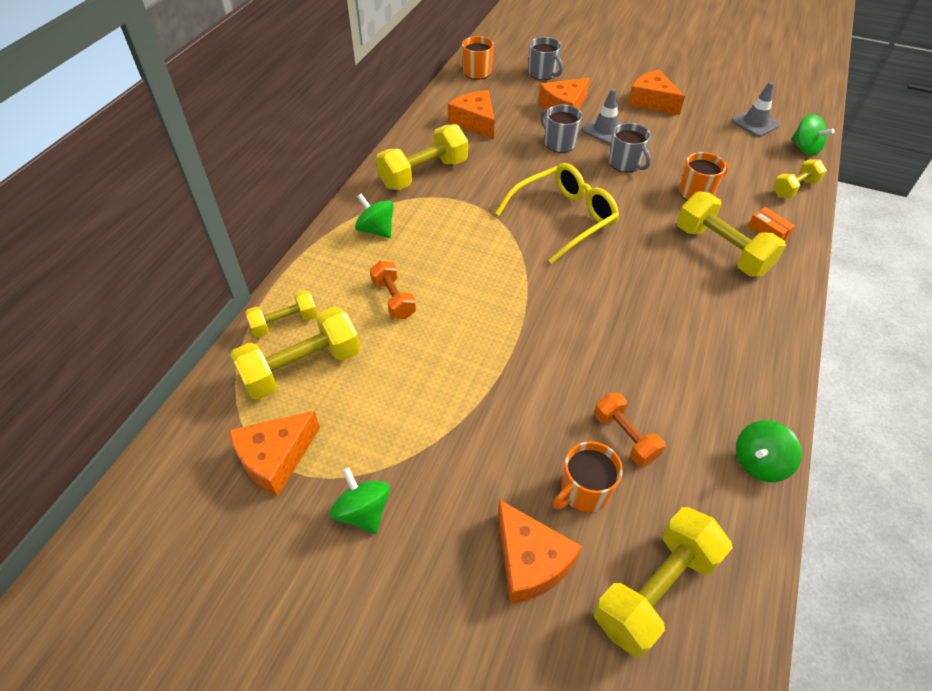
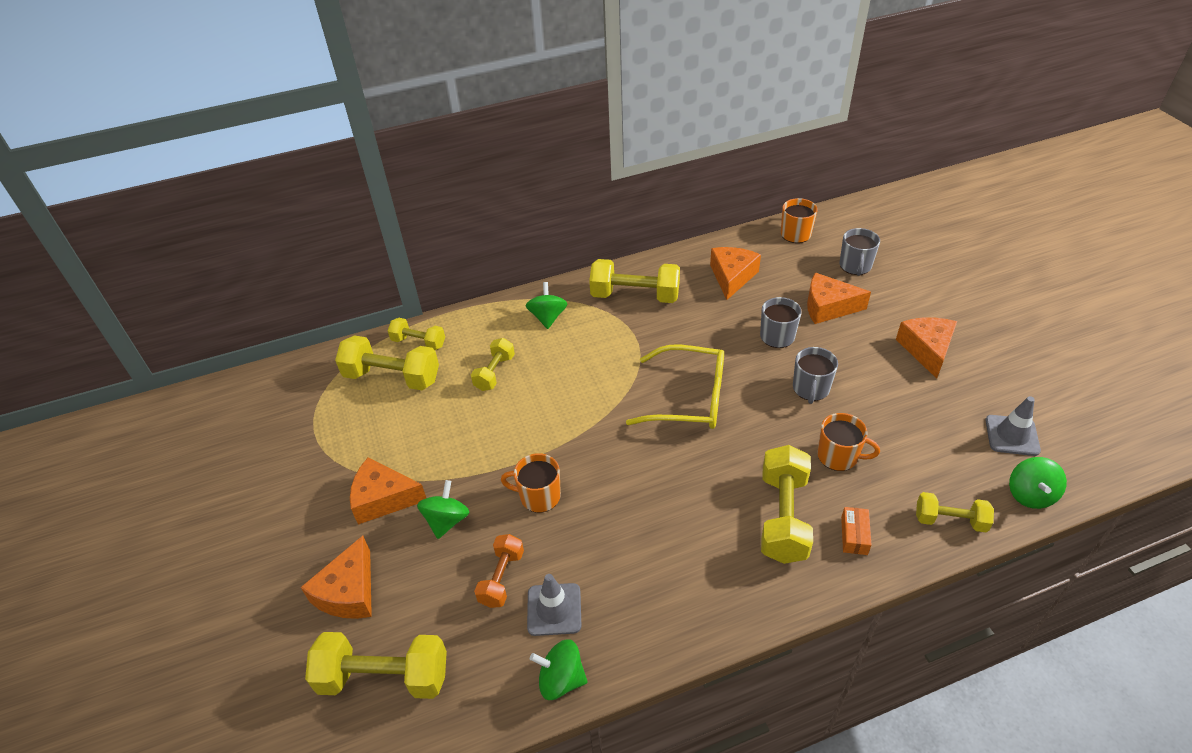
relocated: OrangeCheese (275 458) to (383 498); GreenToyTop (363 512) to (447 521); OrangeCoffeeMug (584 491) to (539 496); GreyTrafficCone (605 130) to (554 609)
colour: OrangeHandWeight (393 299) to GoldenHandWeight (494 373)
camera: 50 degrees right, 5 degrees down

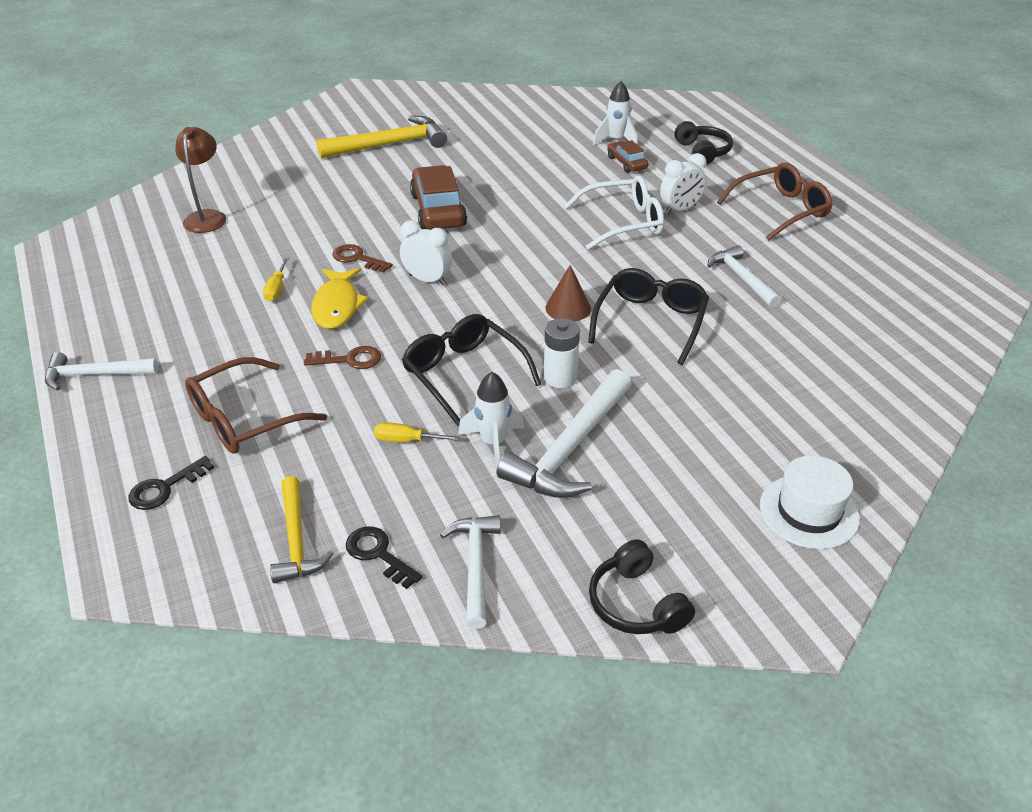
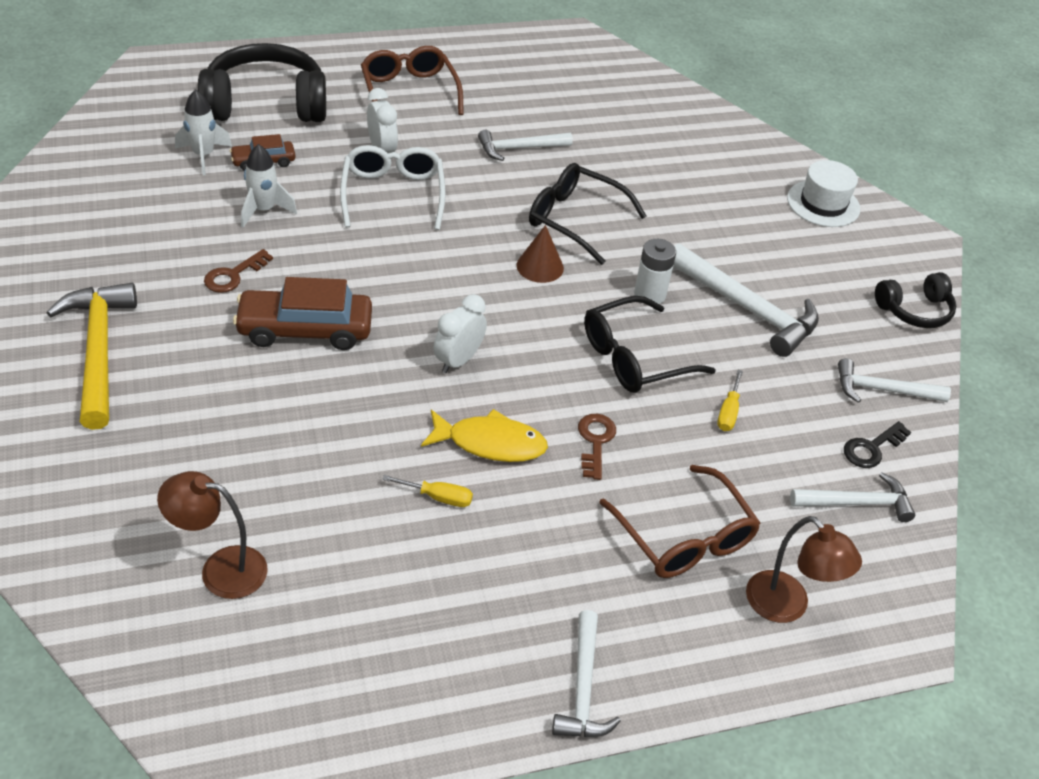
relocated: DarkBrownKey (357 258) to (233 275); WhiteSpaceship (493 443) to (264 210)
exchanged: BlackKey (165 488) to DarkBrownDeskLamp (787 607)
colour: GoldenCarpenter'sHammer (296 540) to WhiteCarpenter'sHammer (857 503)
size: BlackOverEarHeadphones (703 152) = (266 104) x1.87
camera: 85 degrees left, 5 degrees up

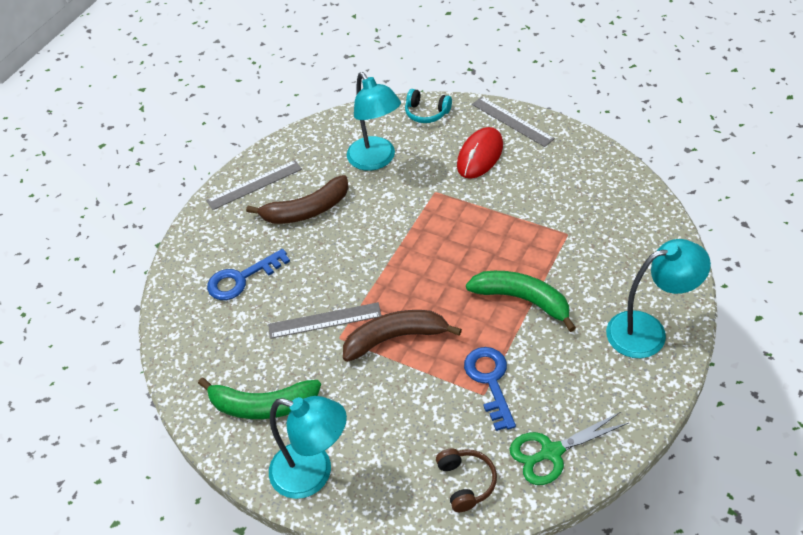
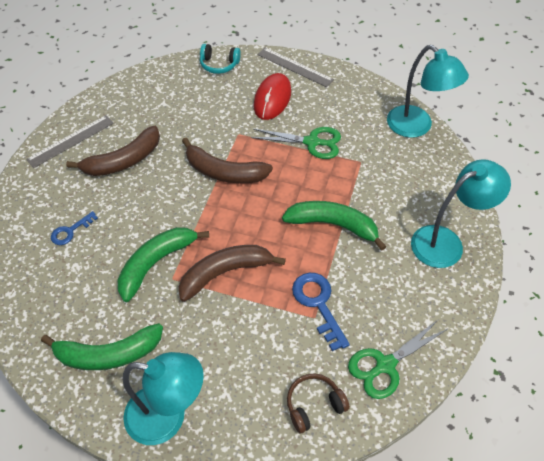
appeared: DarkBrownBanana (224 172); GreenShears (312 142)
relocated: TurquoiseDeskLamp (376 160) to (416 127)
exchanged: GreyMeasuringStick (324 320) to GreenBanana (156 263)
spun: DarkBrownOverEarHeadphones (466 482) = (314 405) 90 degrees counterclockwise
size: CobaltKey (241 279) = (70 231) x0.61
camera: 15 degrees left, 5 degrees up

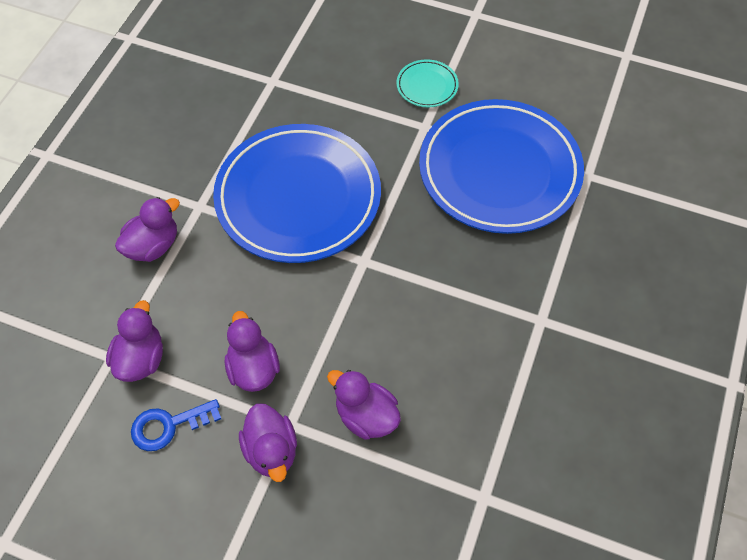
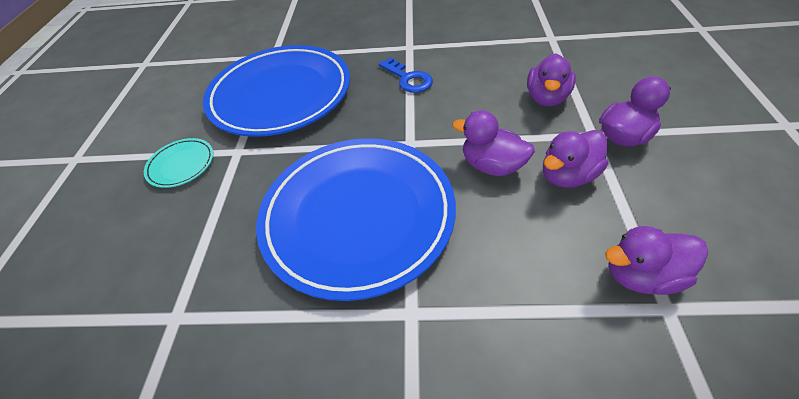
relocated: PurpleToyDuck (153 246) to (492 165); CobaltKey (168 426) to (408 79)
camera: 105 degrees left, 10 degrees down

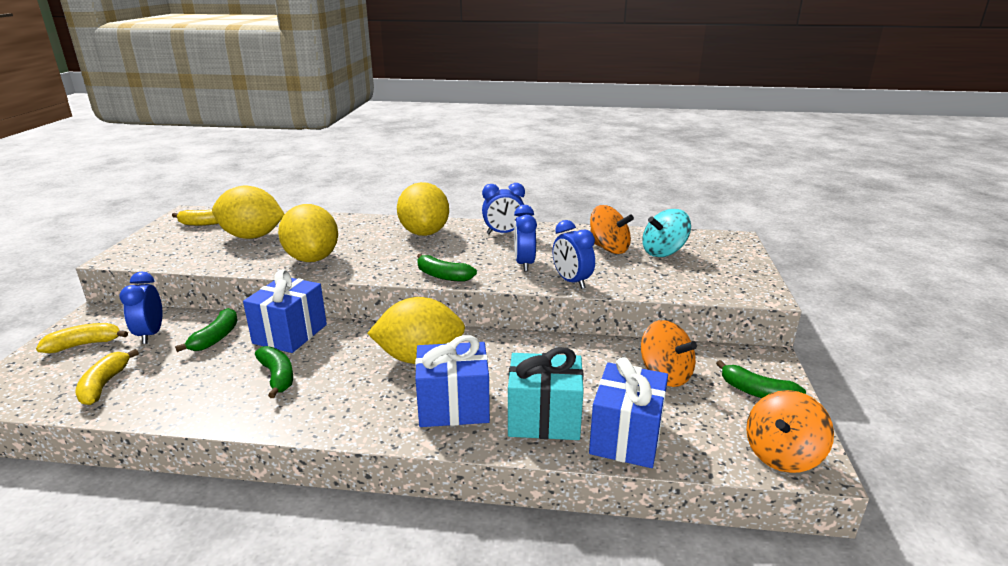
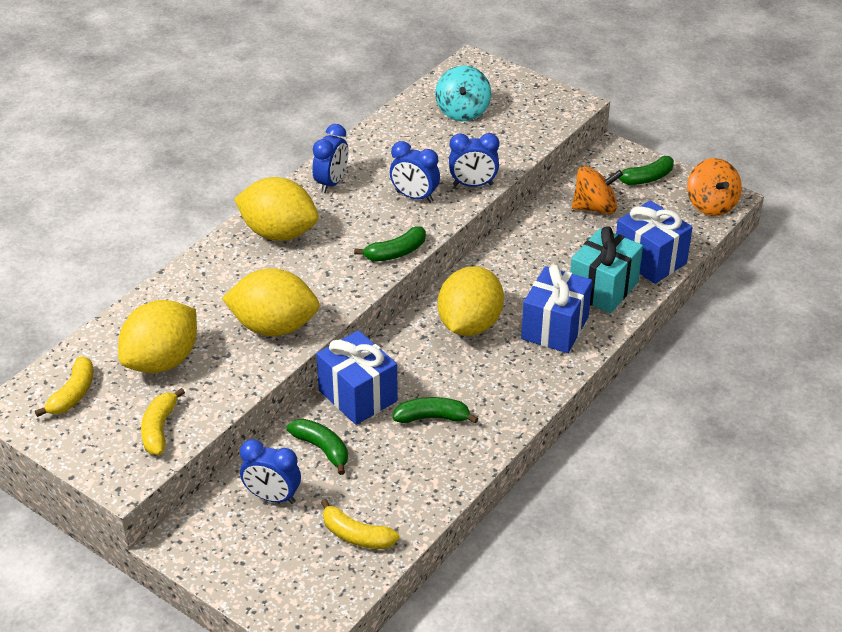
missing: OrangeToyTop (609 248)
relocated: GoldenBanana (84 344) to (159 429)
camera: 60 degrees left, 15 degrees up

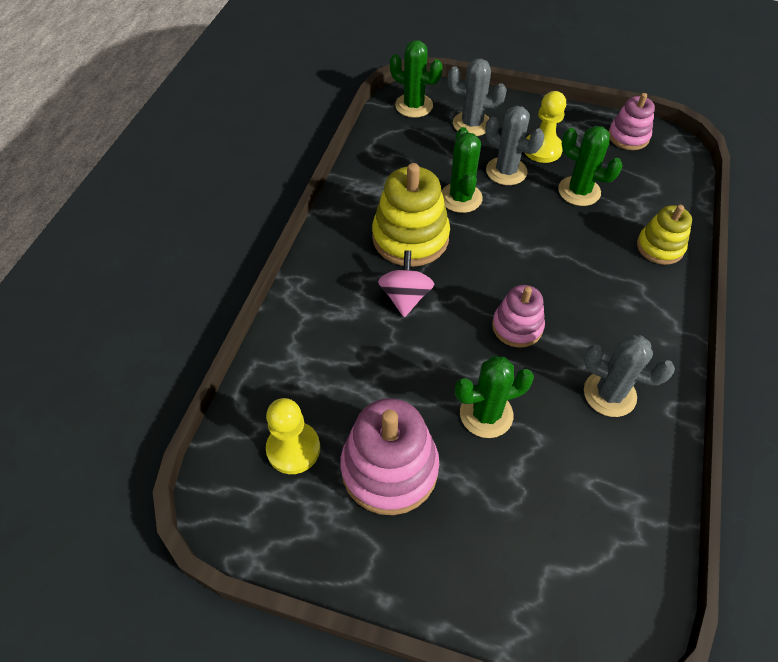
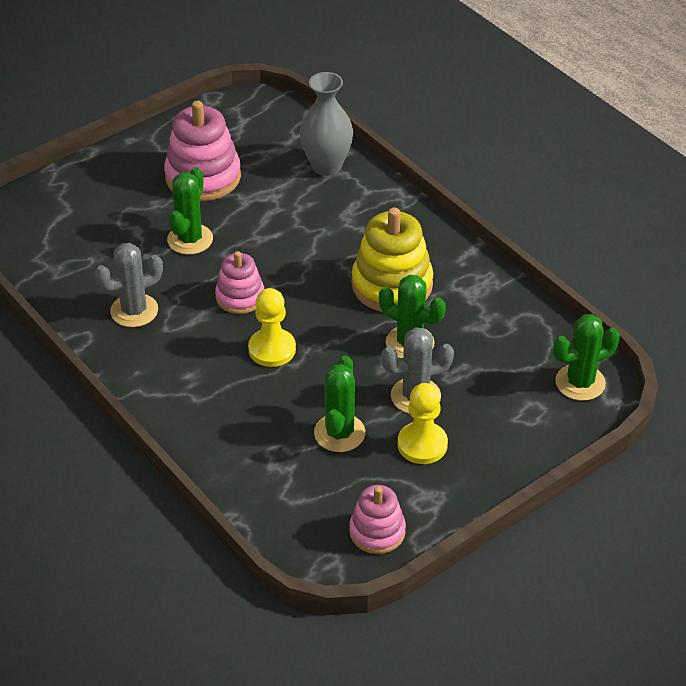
missing: PinkToyTop (405 297); GreyCactus (472 124); GoldenRingStacker (660 247)
appeared: GreyTallVase (326 166)
relocated: GoldenPawn (293 449) to (272 349)
spun: GreenCactus (579 191) = (339 433) 60 degrees counterclockwise
camera: 125 degrees right, 10 degrees down

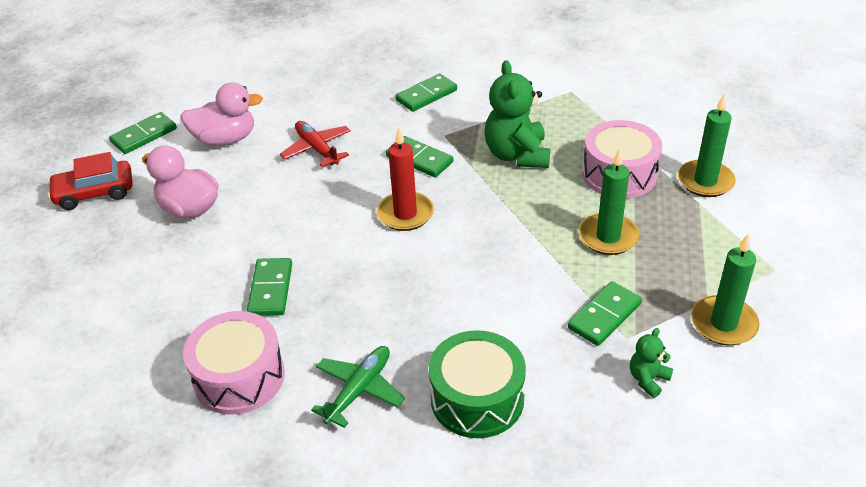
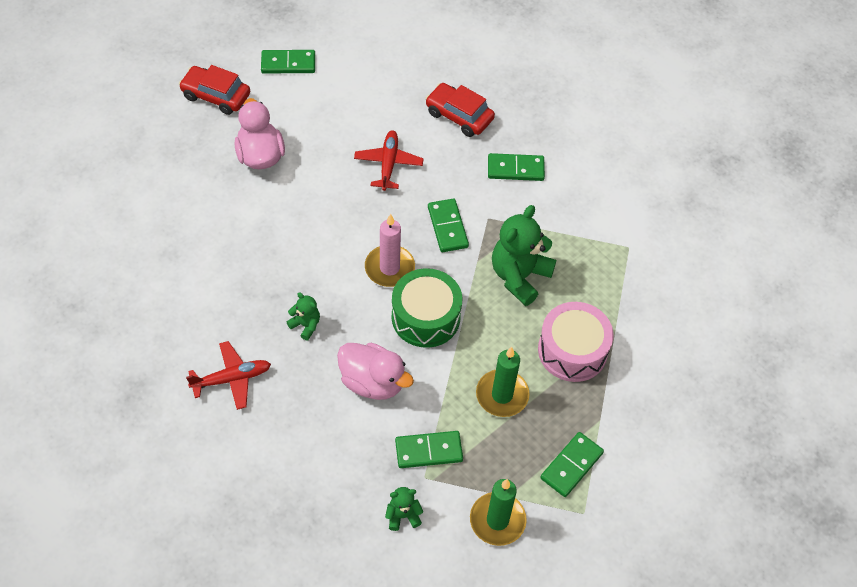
missing: PinkSnareDrum (239 377); GreenPillarCandle (705 181)
appeared: GreenStuffedBear (305 325); CrimsonToyCar (459 116)
relocated: PinkToyDuck (225 139) to (372 382); GreenDominoPiece (271 289) to (571 465); GreenSnareDrum (477 398) to (425 317)
colour: GreenToyPlane (359 390) to CrimsonToyPlane (232 379); CrimsonPillarCandle (405 214) to PinkPillarCandle (389 268)
camera: 35 degrees right, 15 degrees up

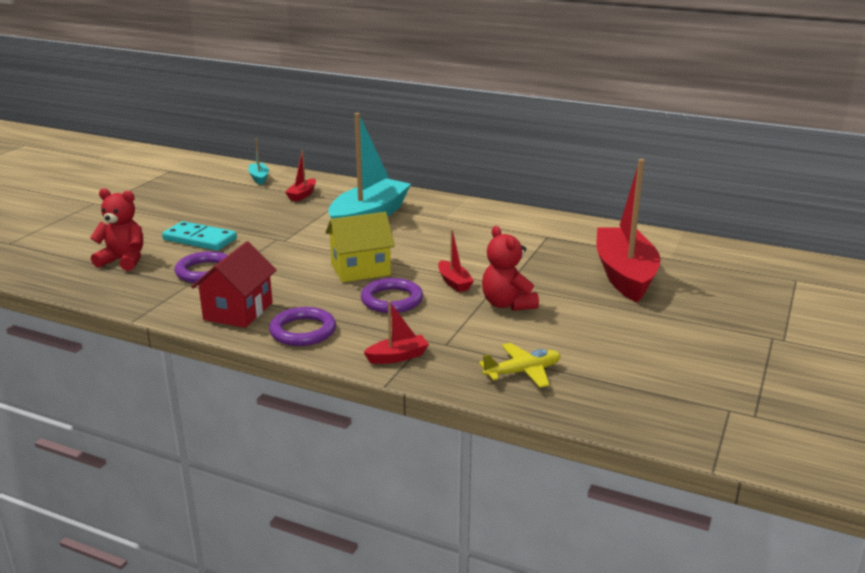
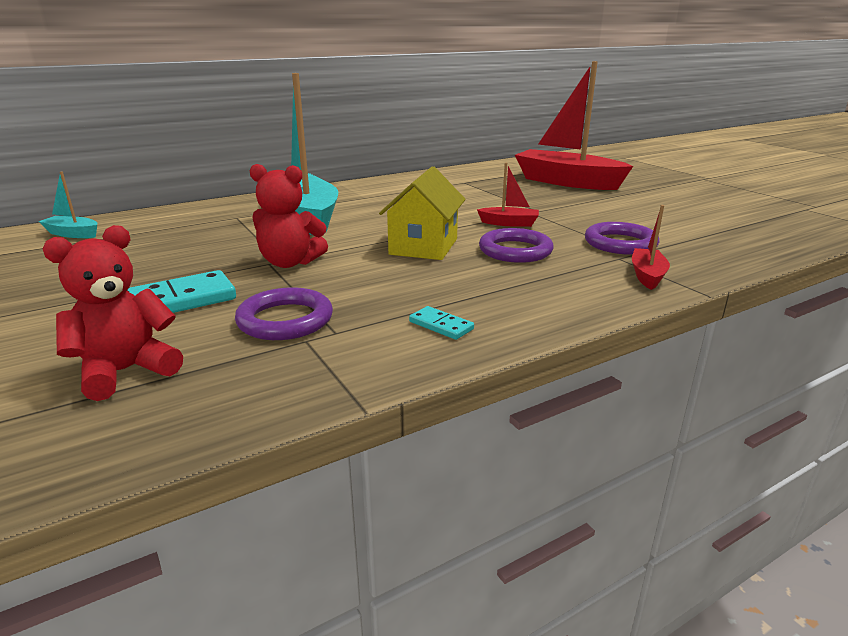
missing: CrimsonBoat (302 195); GoldenToyPlane (523 372)
relocated: PurpleRing (303 331) to (620 243); CrimsonStuffedBear (507 304) to (290 262)
exchanged: CrimsonCottage (238 311) to TurquoiseDominoPiece (441 325)
camera: 55 degrees left, 0 degrees up

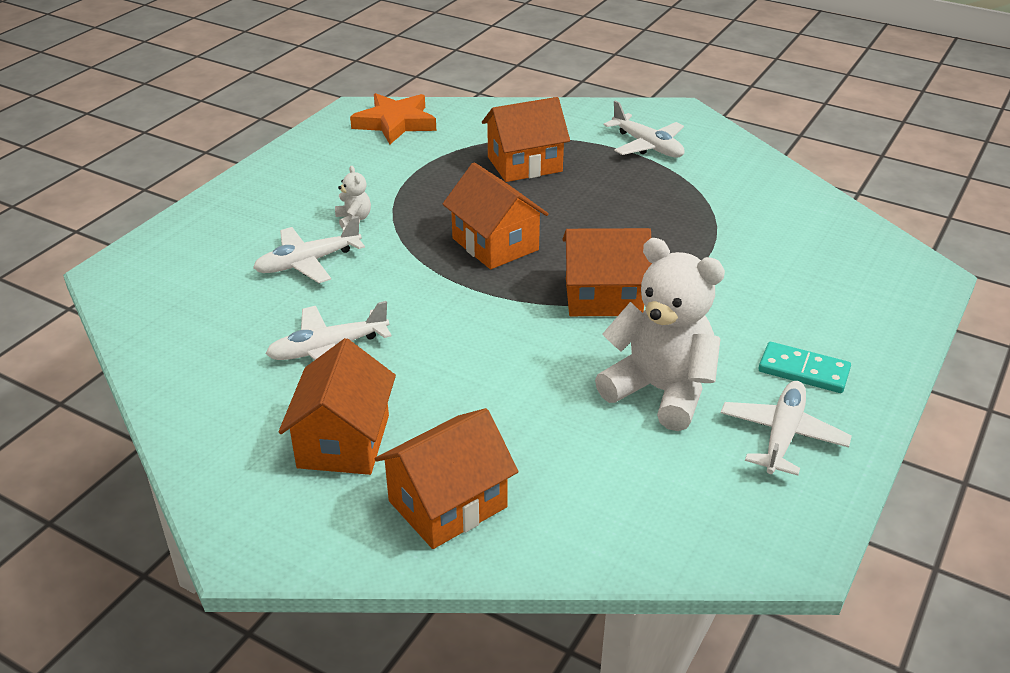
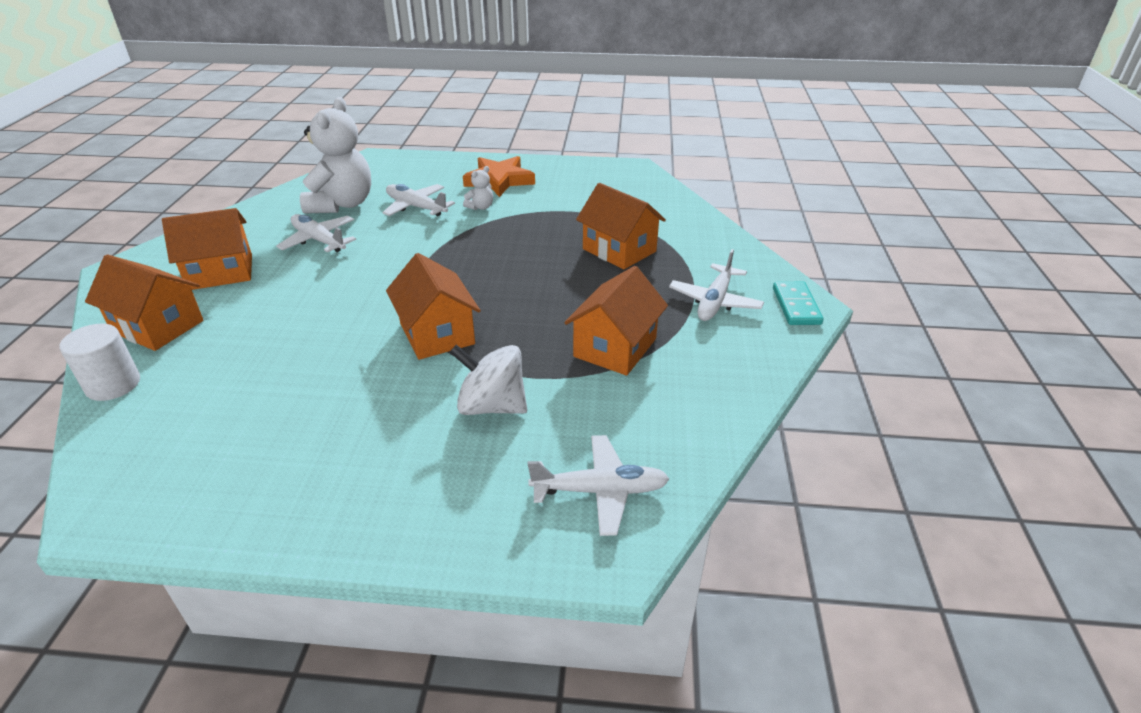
appeared: WhiteSolidCylinder (113 385); WhiteToyTop (492 406)
relocated: OrangeStarShape (395 123) to (499 180); OrangeCottage (495 244) to (615 347); WhiteStuffedBear (660 391) to (342 204); WhiteToyPlane (782 435) to (600 491); TurquoiseDominoPiece (803 371) to (796 306)
camera: 65 degrees right, 0 degrees up

